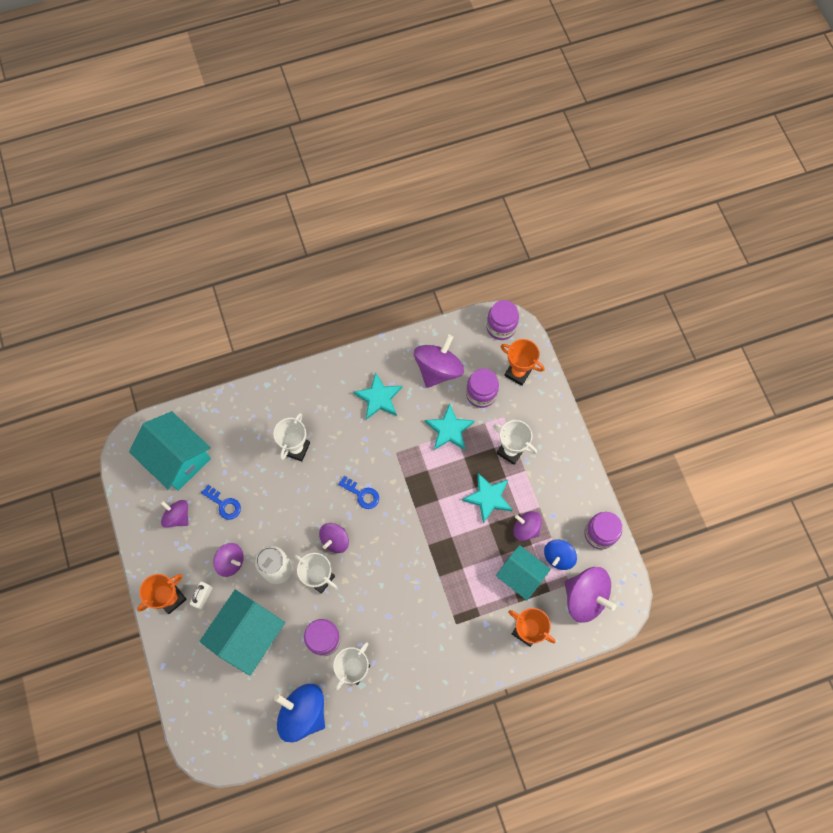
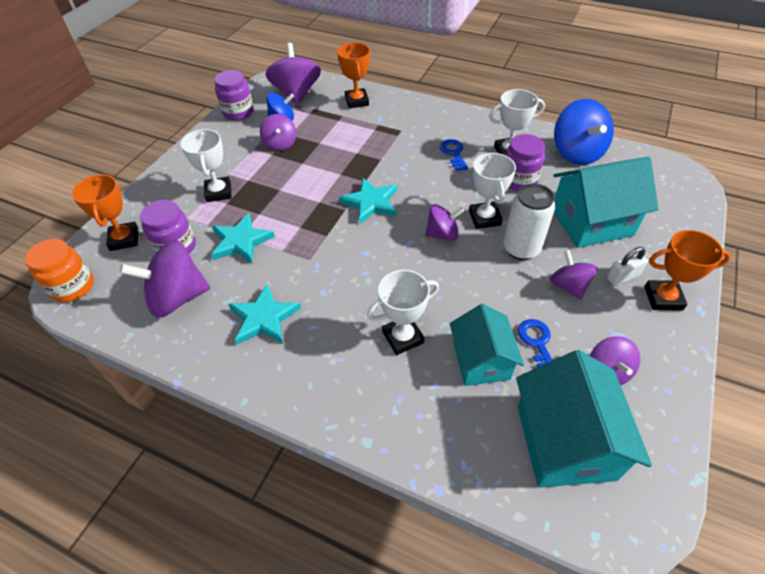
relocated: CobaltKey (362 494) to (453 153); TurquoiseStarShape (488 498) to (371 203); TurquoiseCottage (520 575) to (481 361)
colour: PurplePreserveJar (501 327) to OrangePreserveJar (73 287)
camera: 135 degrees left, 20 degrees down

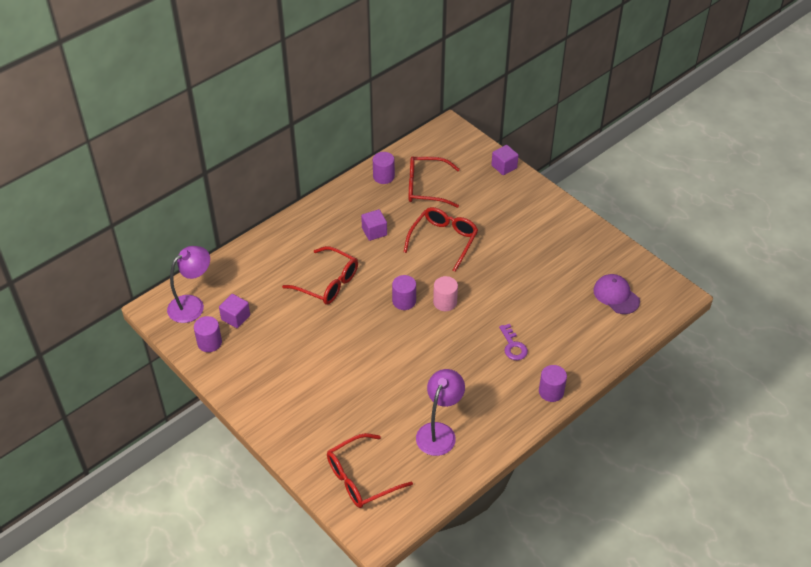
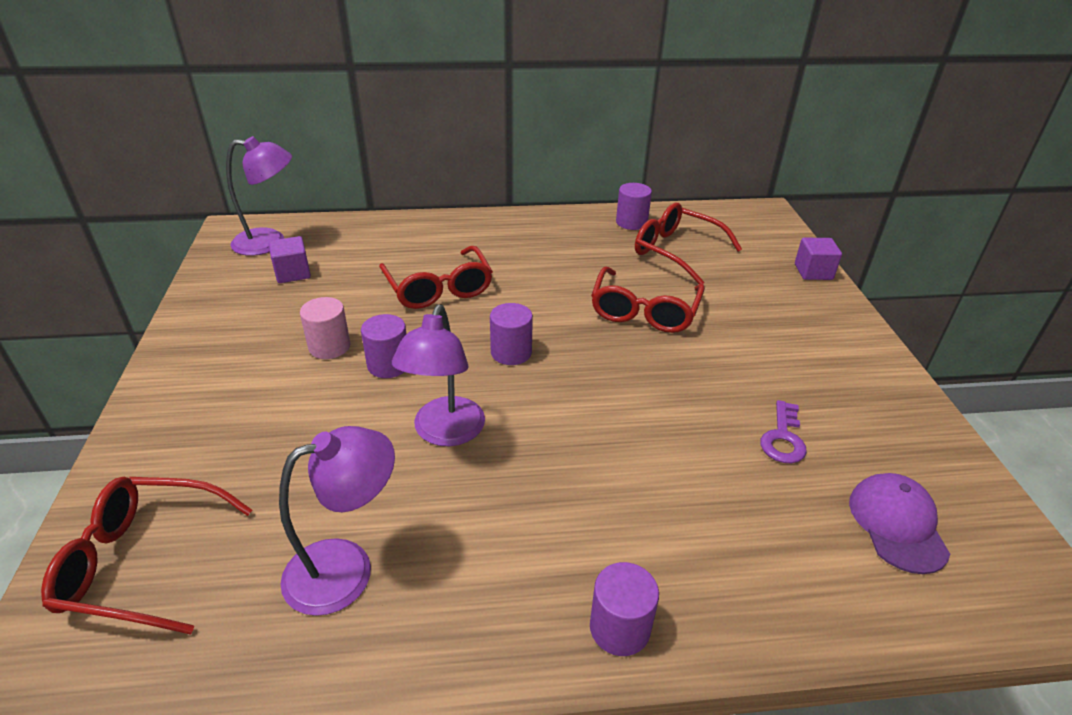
missing: PurpleSolidCube (374 232)
appeared: PurpleDeskLamp (445 433)
relocated: PurpleSolidCylinder (209 343) to (388 365); PinkSolidCylinder (445 302) to (329 346); PurpleKey (513 346) to (783 438)
spun: CrimsonGlasses (443 240) = (644 311) 135 degrees clockwise
camera: 35 degrees right, 10 degrees down

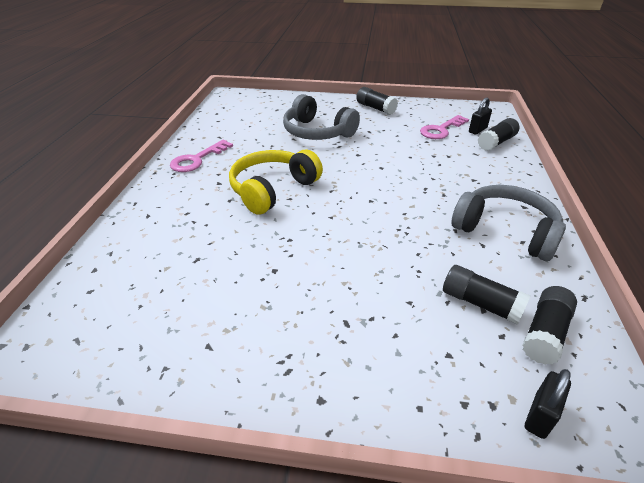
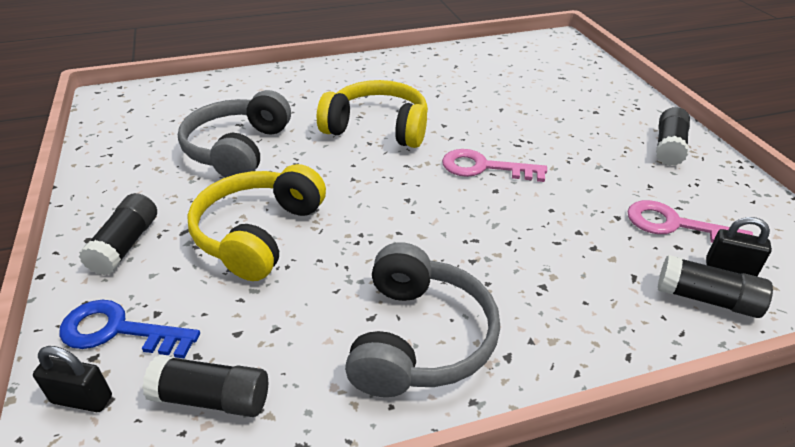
appeared: CobaltKey (118 331); GoldenOverEarHeadphones (259 234)
relocated: PinkKey (197 159) to (484 167); GreyOverEarHeadphones (317 132) to (238 149); BlackGlueStick (480 303) to (126 245)
camera: 65 degrees right, 0 degrees up

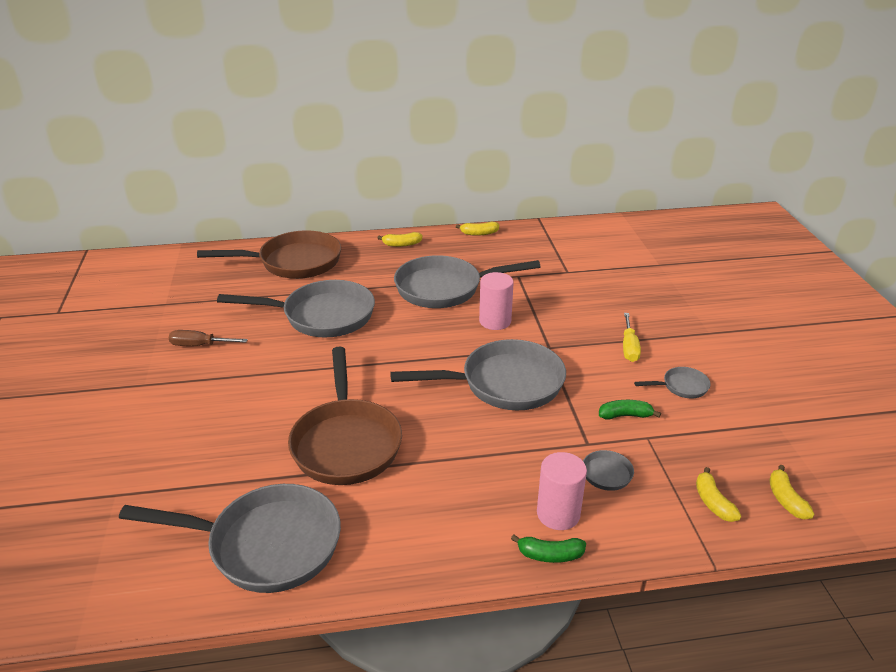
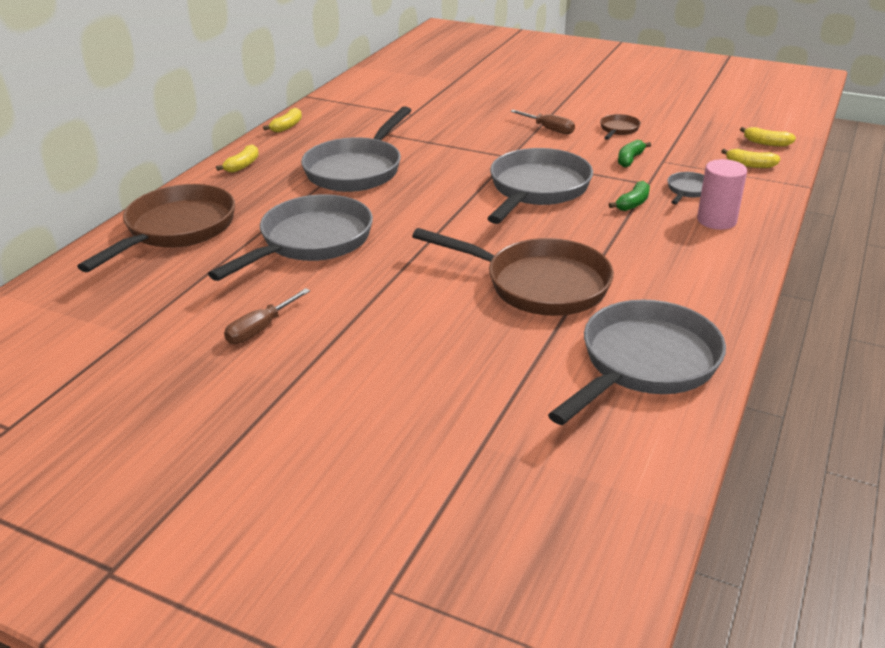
missing: PinkSolidCylinder (495 321)
relocated: GreenBanana (550 555) to (633 203)
colour: GoldenScrewdriver (629 347) to DarkBrownScrewdriver (548 129); GreyFryingPan (681 387) to DarkBrownFryingPan (618 130)
camera: 55 degrees left, 0 degrees up

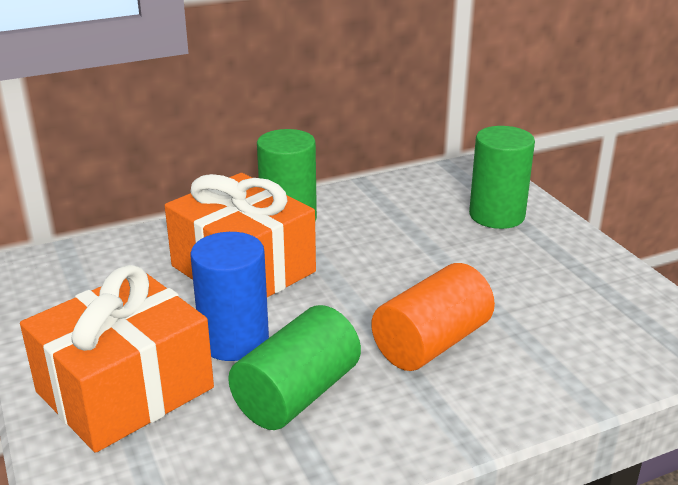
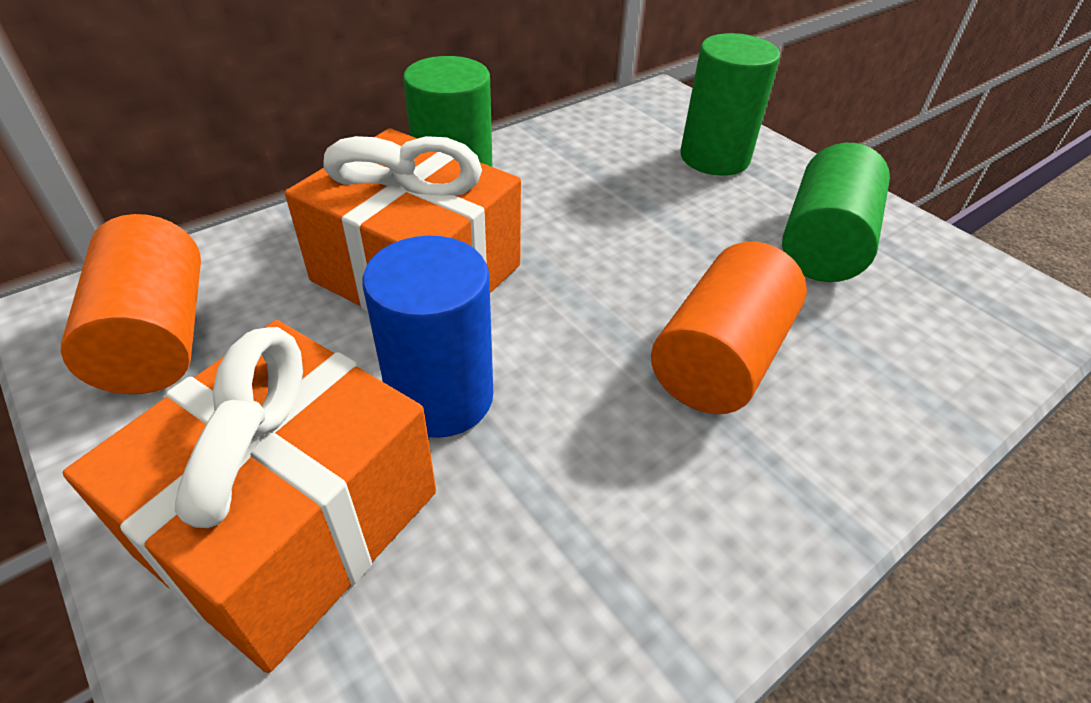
appeared: OrangeSolidCylinder (157 337)
relocated: GreenSolidCylinder (297 394) to (823 244)
camera: 15 degrees left, 15 degrees up

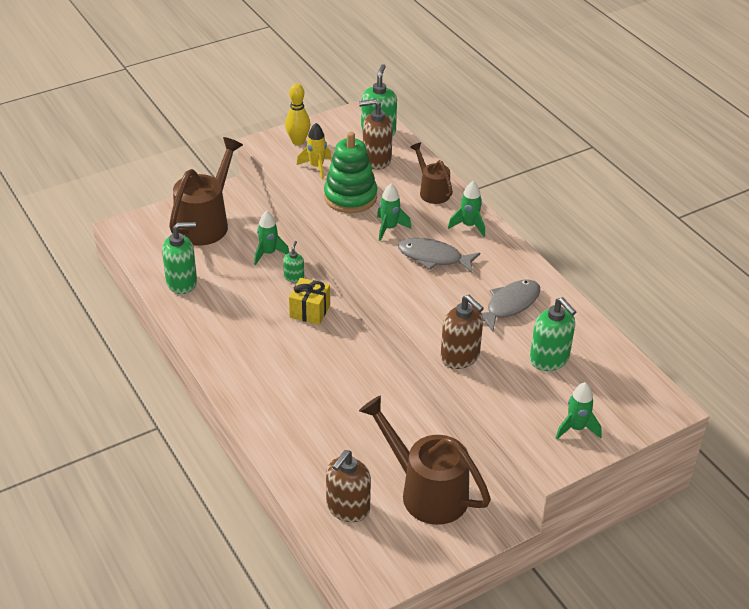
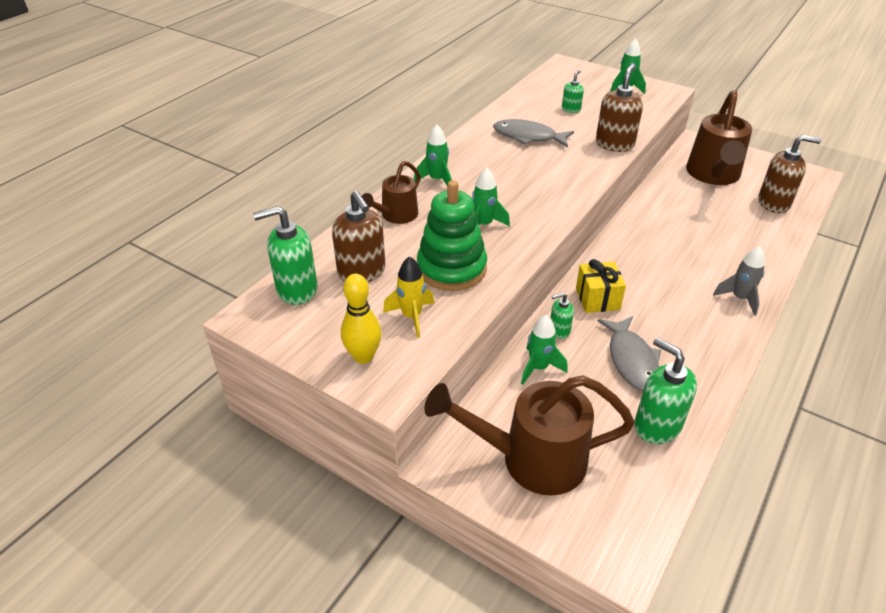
appeared: GreySpaceship (739 298)
relocated: GreyFish (433 257) to (631 360)
size: GreenSoapPump (549 359) = (571 109) x0.54
camera: 115 degrees left, 0 degrees up

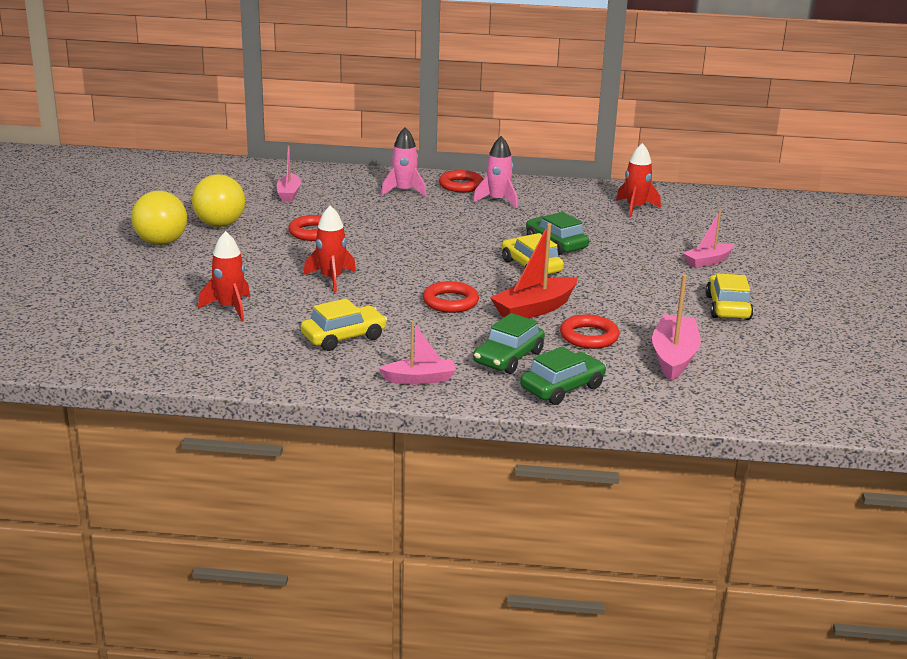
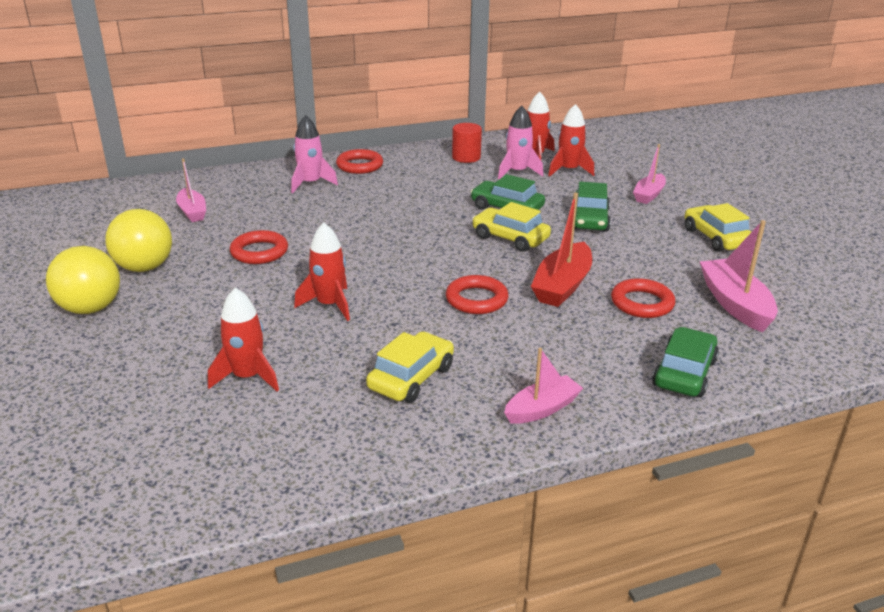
appeared: CrimsonSolidCylinder (466 157); CrimsonSpaceship (569 170)
relocated: PinkSpaceship (497 200) to (517 172); GreenToyCar (508 358) to (589 219)
camera: 25 degrees left, 5 degrees up

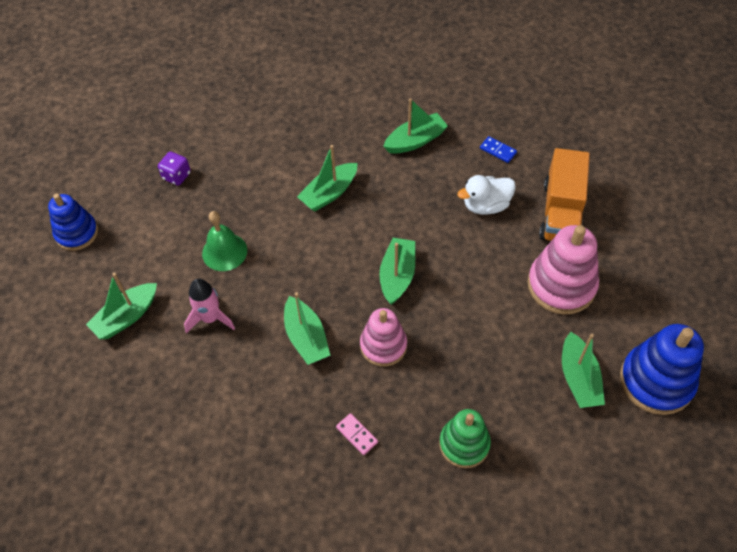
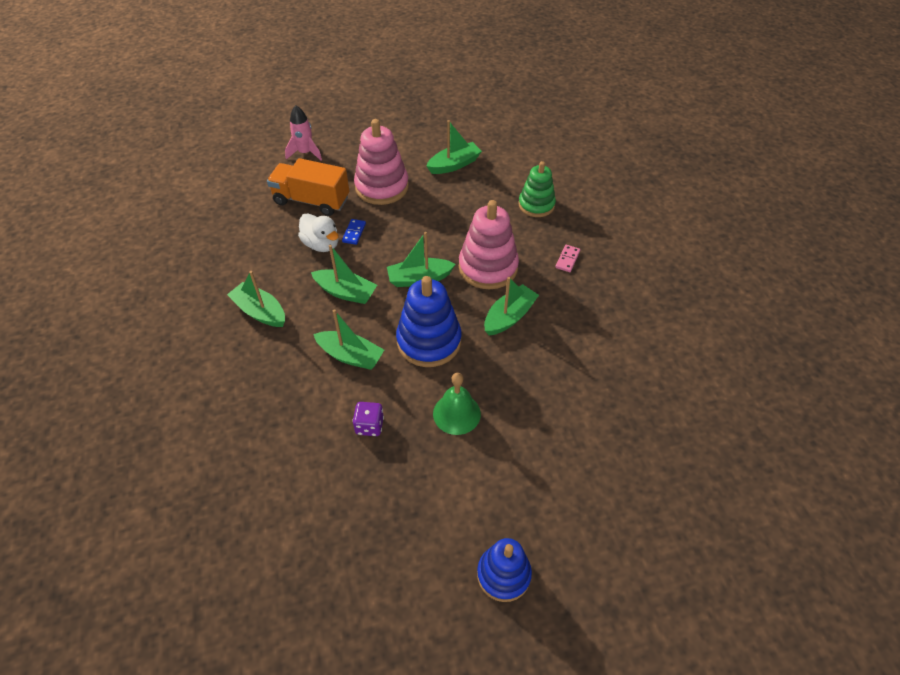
relocated: GreenBoat (126 317) to (346 292); PurpleDie (176 176) to (369 425); PinkSpaceship (210 318) to (305 153); CobaltDominoPiece (498 150) to (354 233); CobaltRingStacker (656 381) to (429 341)
spun: OrangeLorry (561 212) = (311 200) 150 degrees counterclockwise
size: PinkRingStacker (383 345) = (488 267) x1.51
camera: 115 degrees left, 5 degrees down

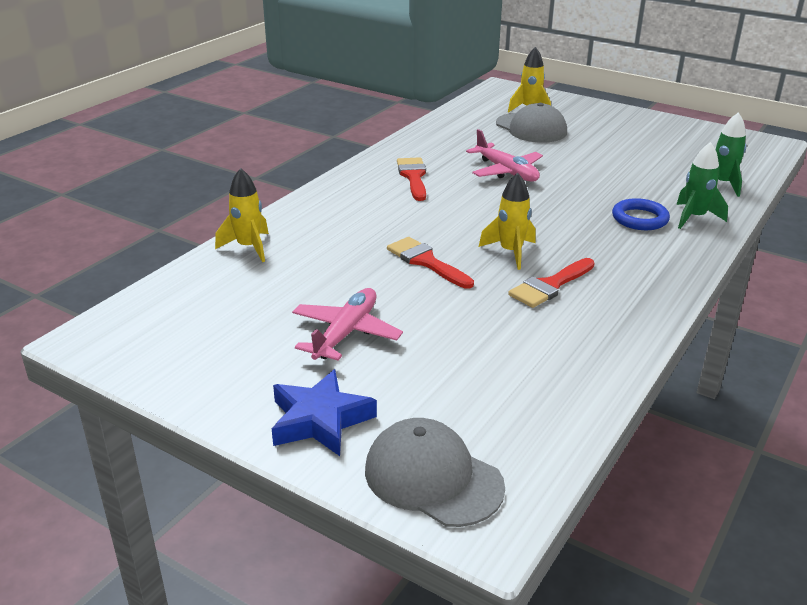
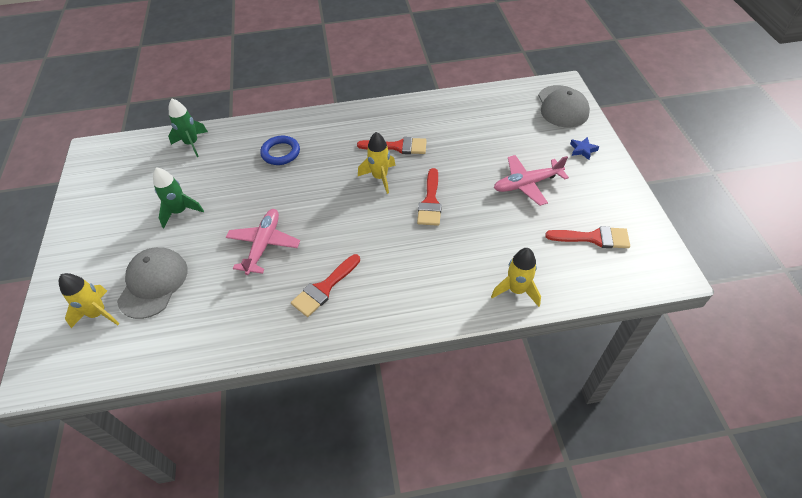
appeared: CrimsonBrush (593 238)
relocated: GreenSpaceship (694 218) to (180 212)
size: CobaltStarShape (320 420) = (583 150) x0.51
camera: 130 degrees left, 20 degrees up

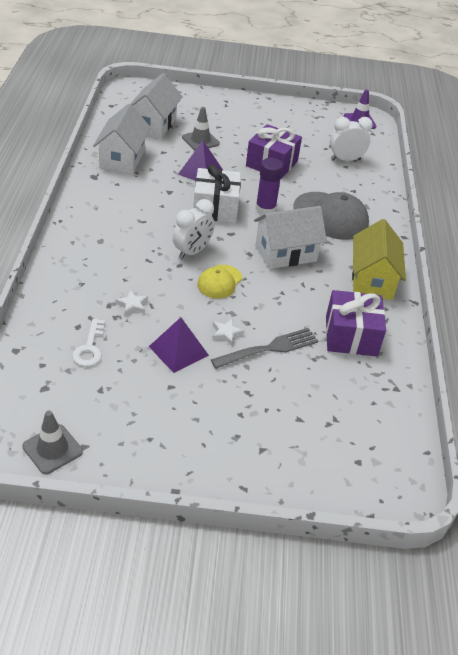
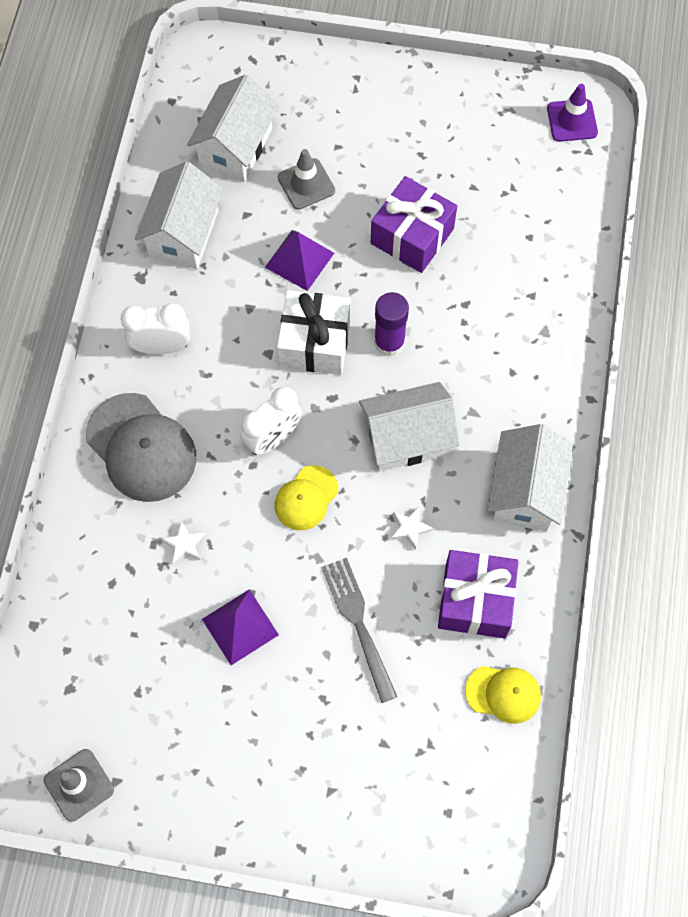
missing: WhiteKey (90 348)
appeared: GoldenPeakedCap (503 693)
relocated: WhiteStarShape (226 333) to (410 528); GreyPeakedCap (330 216) to (141 447); WhiteClock (345 160) to (161 346)
colour: GoldenCottage (372 280) to WhiteCottage (525 491)
spun: GreyFork (268 349) = (359 624) 90 degrees counterclockwise
camera: 10 degrees right, 25 degrees up

